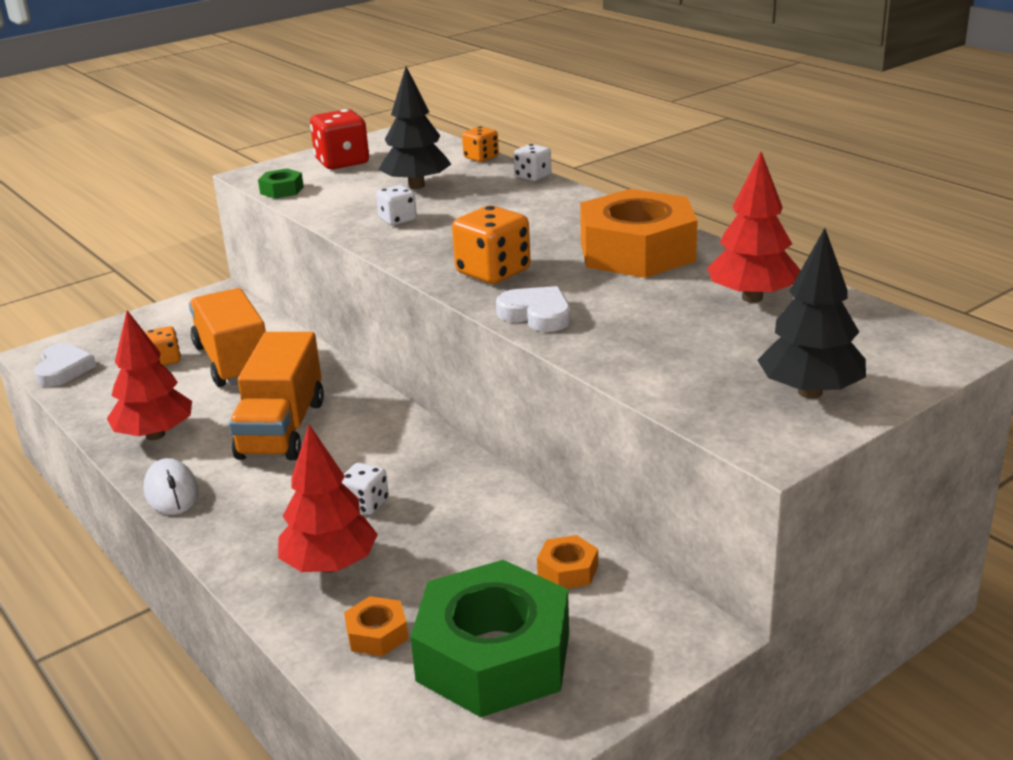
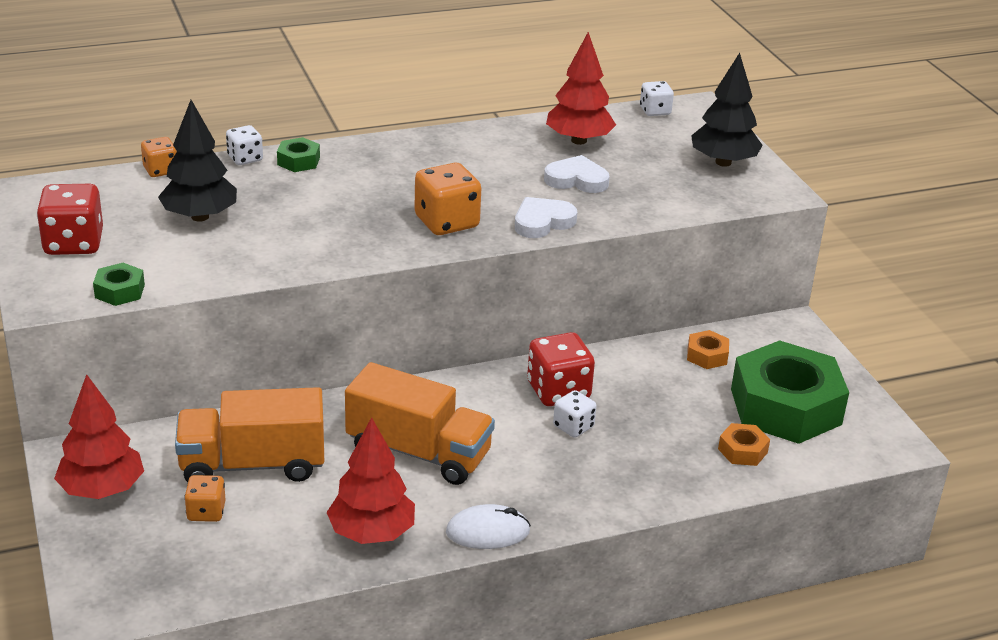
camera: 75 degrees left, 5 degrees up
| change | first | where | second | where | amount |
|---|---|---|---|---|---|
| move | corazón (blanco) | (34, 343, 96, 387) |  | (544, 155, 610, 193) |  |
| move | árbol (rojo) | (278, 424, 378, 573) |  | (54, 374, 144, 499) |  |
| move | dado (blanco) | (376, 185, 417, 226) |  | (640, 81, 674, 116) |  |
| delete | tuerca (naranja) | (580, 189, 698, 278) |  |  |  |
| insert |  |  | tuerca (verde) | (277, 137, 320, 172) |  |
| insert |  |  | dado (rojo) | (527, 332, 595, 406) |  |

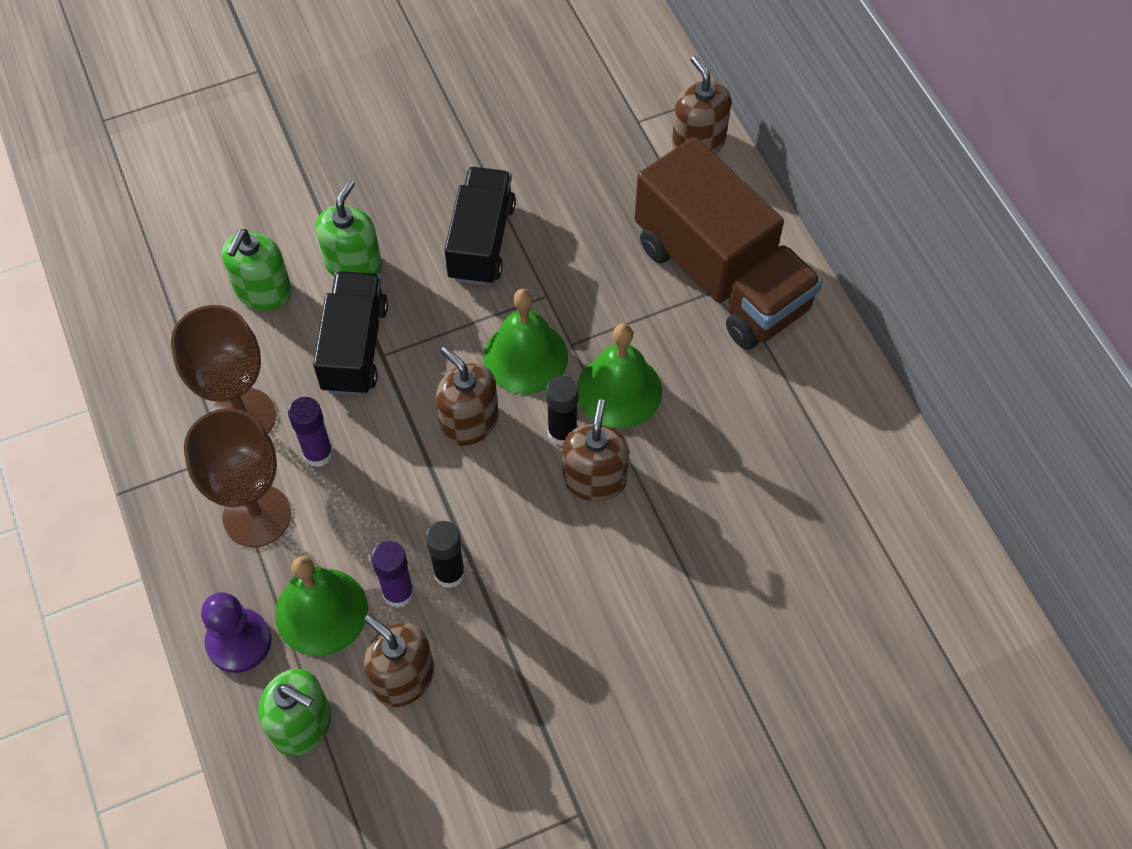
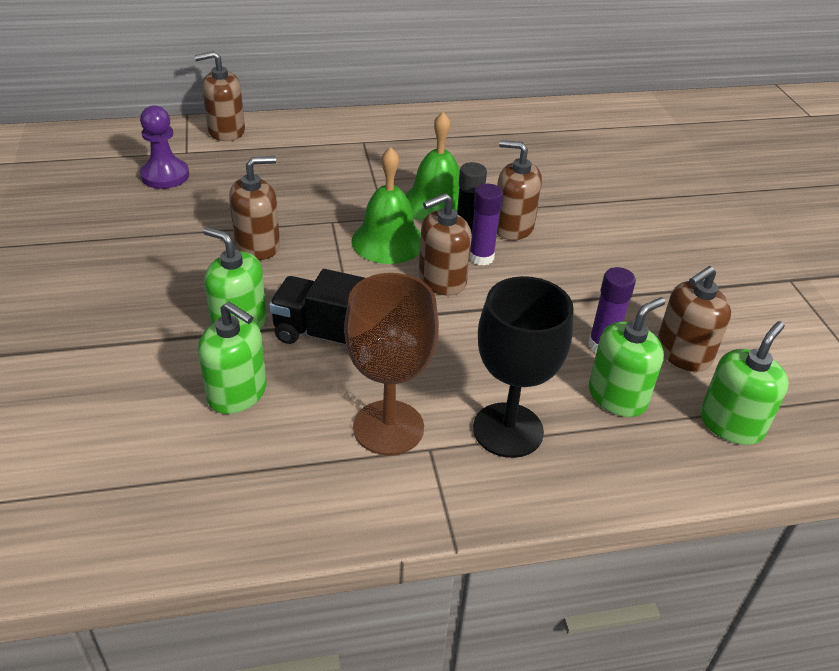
camera: 80 degrees left, 20 degrees down
| change | first | where | second | where | amount |
|---|---|---|---|---|---|
| recolor | copa (marrón) | (184, 408, 291, 547) | copa (negro) | (473, 276, 574, 458) |  |
| move | peón (morado) | (201, 592, 271, 673) |  | (140, 105, 189, 189) |  |
| replace | campana (verde) | (275, 556, 368, 656) | dispensador de jabón (verde) | (589, 297, 666, 417) |  |
| move | barra de pegamento (morado) | (288, 397, 333, 467) |  | (470, 184, 503, 266) |  |
| delete | barra de pegamento (negro) | (426, 521, 465, 588) |  |  |  |
| replace | camión (negro) | (444, 167, 516, 286) | dispensador de jabón (marrón) | (229, 156, 280, 260) |  |
| delete | camión (marrón) | (634, 137, 823, 350) |  |  |  |

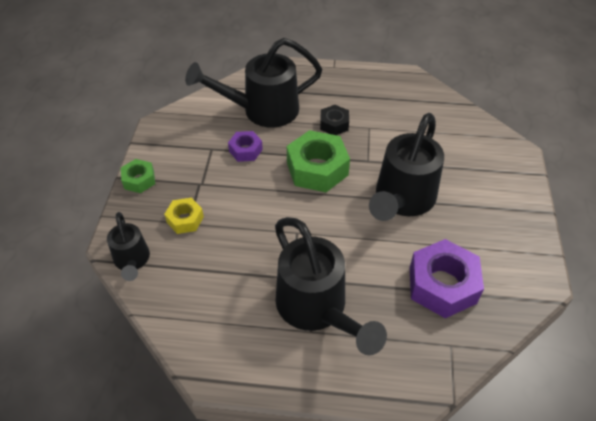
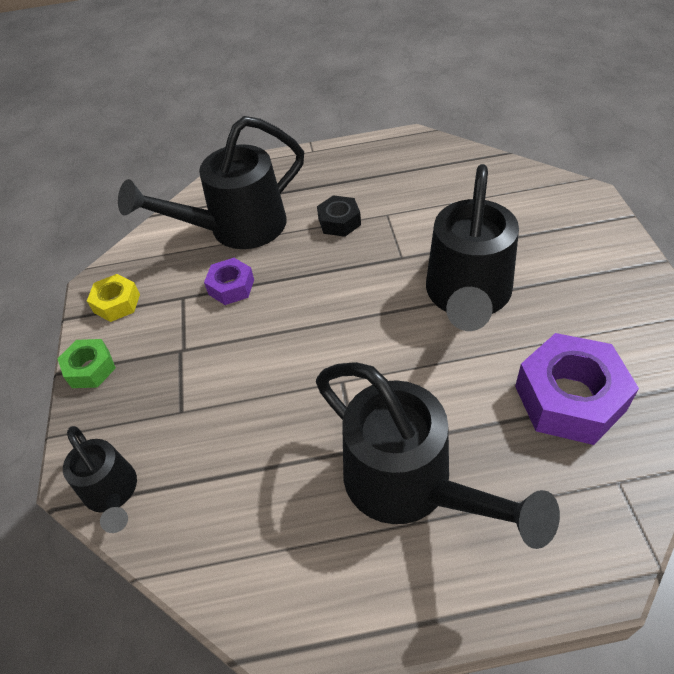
camera: 10 degrees left, 0 degrees up
| change | first | where | second | where | amount |
|---|---|---|---|---|---|
| move | tuerca (amarillo) | (164, 198, 204, 234) |  | (87, 274, 140, 322) |  |
| delete | tuerca (verde) | (287, 130, 350, 192) |  |  |  |

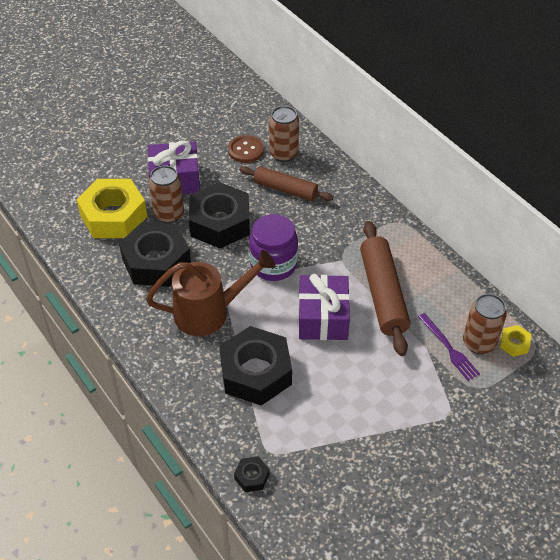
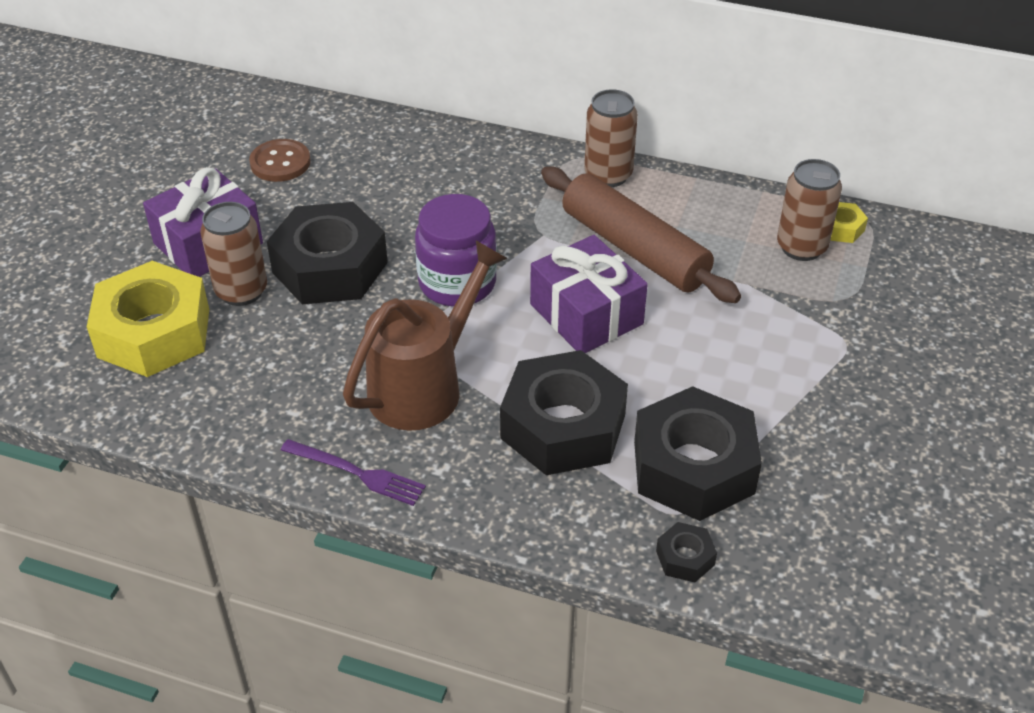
camera: 35 degrees left, 5 degrees down
| change | first | where | second | where | amount |
|---|---|---|---|---|---|
| move | tuerca (negro) | (119, 222, 191, 287) |  | (634, 386, 762, 521) |  |
| delete | rodillo (marrón) | (240, 166, 333, 201) |  |  |  |
| move | lata (marrón) | (269, 106, 299, 162) |  | (584, 89, 638, 187) |  |
| move | tenedor (morado) | (418, 313, 480, 381) |  | (281, 439, 426, 506) |  |

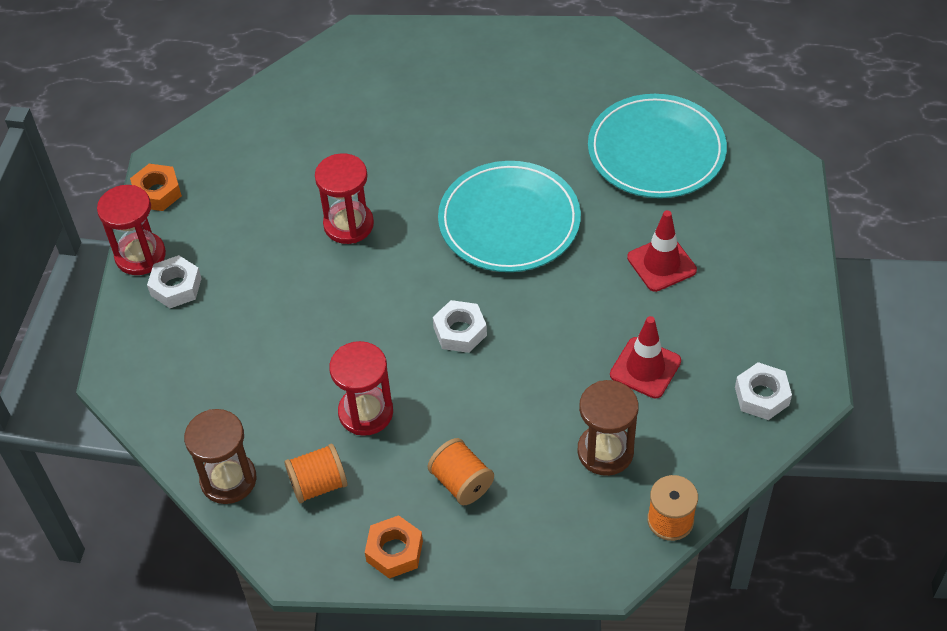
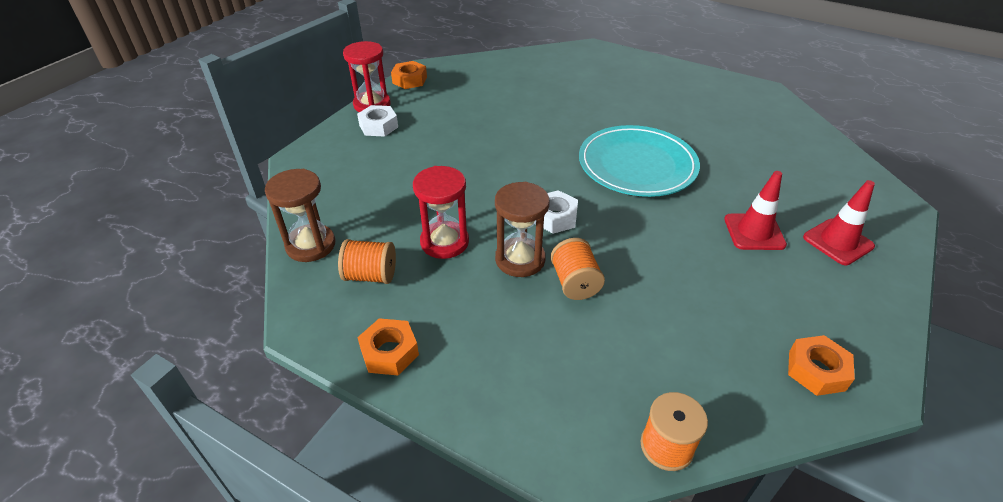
camera: 25 degrees right, 10 degrees down
| change | first | where | second | where | amount |
|---|---|---|---|---|---|
| delete | reloj de arena (rojo) | (315, 153, 374, 244) |  |  |  |
| move | carrete (naranja) | (428, 438, 494, 505) |  | (551, 238, 605, 300) |  |
| move | reloj de arena (marrón) | (577, 380, 639, 476) |  | (495, 182, 550, 277) |  |
| delete | plato (turquesa) | (588, 94, 727, 198) |  |  |  |
| move | cono de tráfico (rojo) | (610, 316, 681, 398) |  | (803, 180, 875, 265) |  |
| recolor | tuerca (blanco) | (735, 362, 792, 420) | tuerca (naranja) | (788, 335, 855, 396) |  |

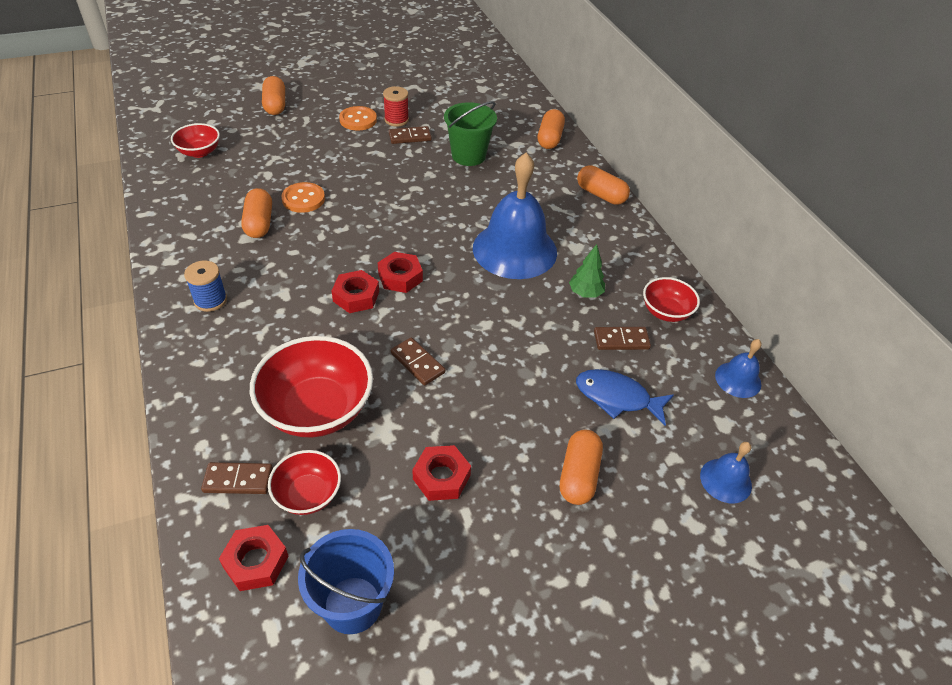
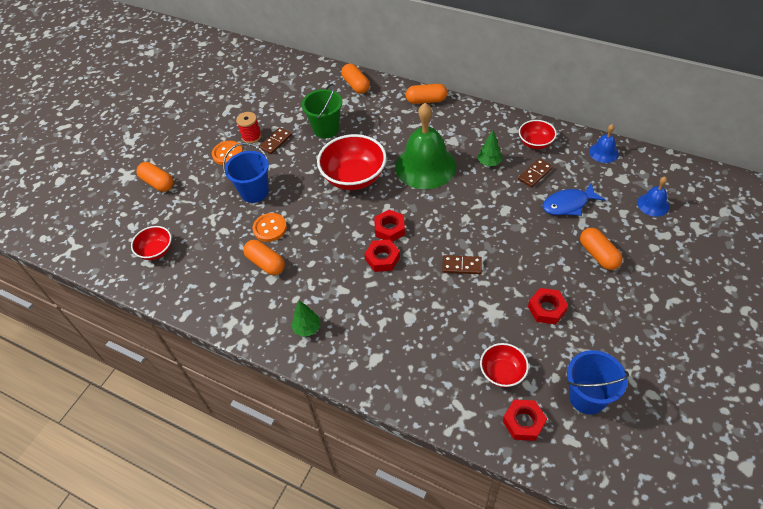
camera: 35 degrees left, 5 degrees up
| change | first | where | second | where | amount |
|---|---|---|---|---|---|
| replace | carrete (azul) | (184, 261, 227, 312) | árbol (verde) | (291, 301, 320, 337) |  |
| delete | ficha de dominó (marrón) | (201, 462, 273, 494) |  |  |  |
| move | cuenco (rojo) | (250, 336, 373, 437) |  | (317, 134, 387, 190) |  |
| recolor | campana (azul) | (473, 153, 557, 279) | campana (verde) | (395, 103, 457, 189) |  |
| insert |  |  | balde (azul) | (223, 143, 269, 203) |  |

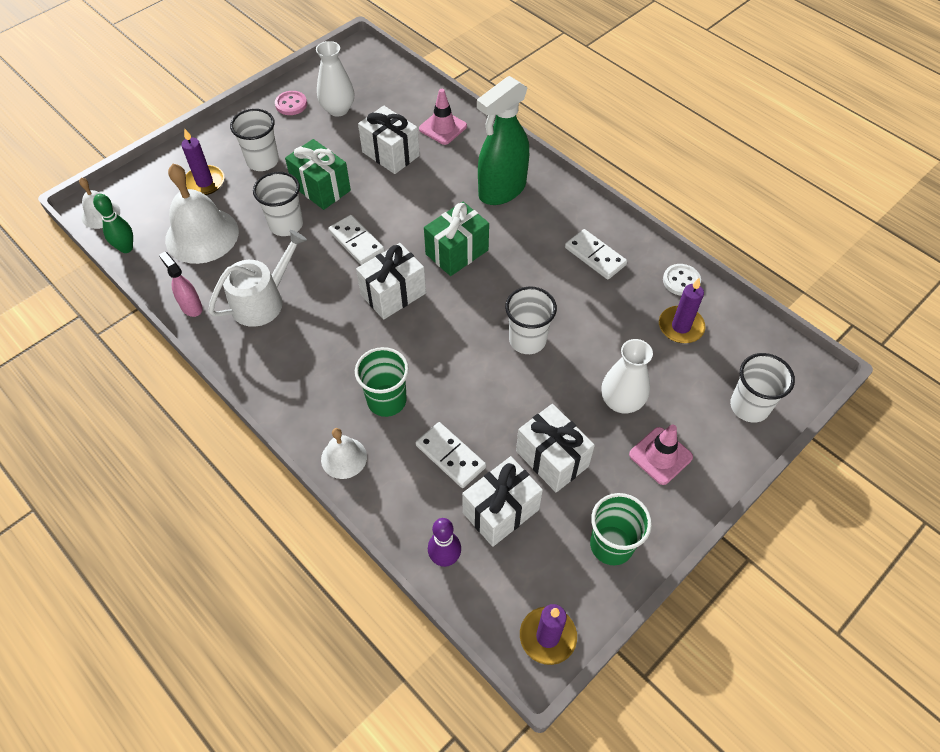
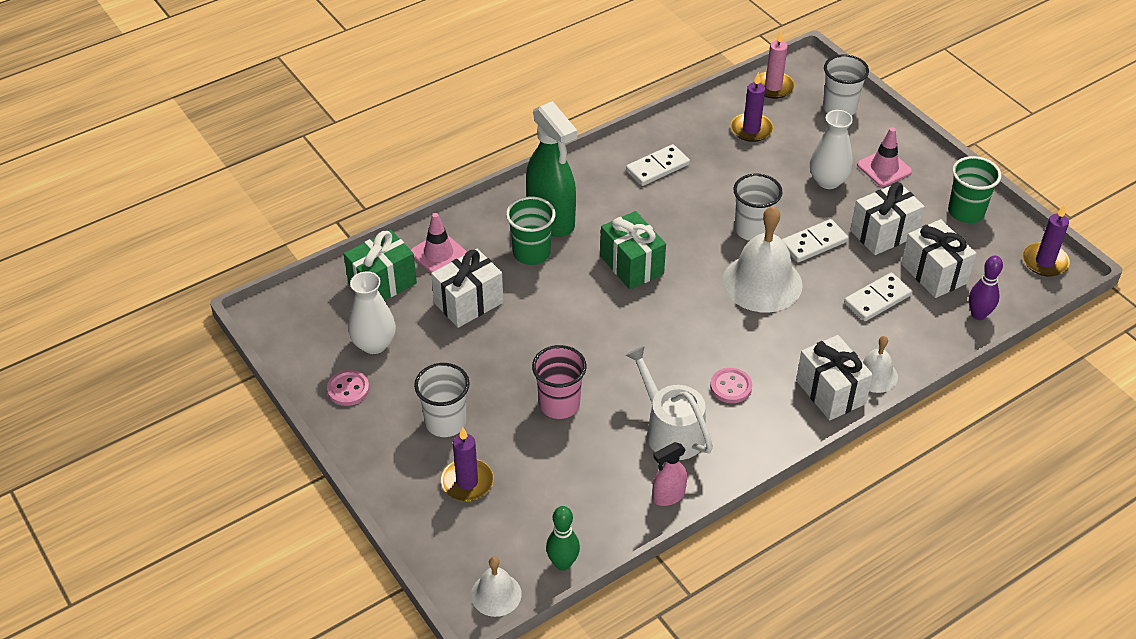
camera: 80 degrees left, 10 degrees down
| change | first | where | second | where | amount |
|---|---|---|---|---|---|
| move | campana (blanco) | (165, 164, 239, 264) |  | (722, 206, 803, 312) |  |
| recolor | vaso (blanco) | (253, 172, 303, 236) | vaso (rosa) | (532, 345, 586, 419) |  |
| move | regalo (verde) | (285, 139, 351, 210) |  | (344, 230, 417, 300) |  |
| move | ficha de dominó (blanco) | (328, 215, 385, 265) |  | (782, 219, 849, 262) |  |
| move | vaso (verde) | (355, 347, 409, 417) |  | (506, 196, 556, 265) |  |
| move | regalo (blanco) | (356, 243, 426, 320) |  | (796, 335, 873, 420) |  |
| delete | botón (blanco) | (663, 264, 701, 296) |  |  |  |
| insert |  |  | botón (rosa) | (710, 368, 752, 403) |  |
| insert |  |  | vela (rosa) | (753, 31, 795, 99) |  |

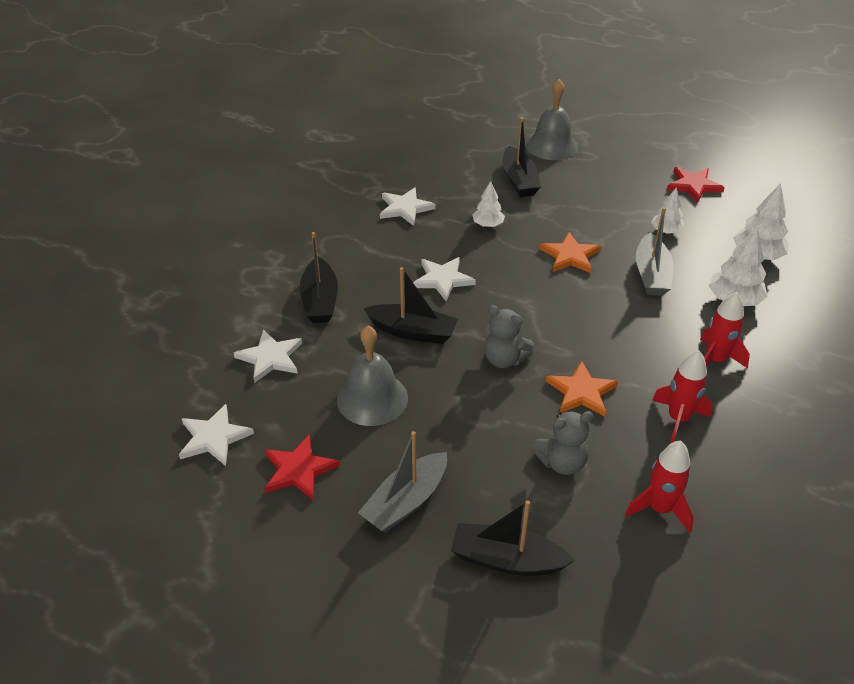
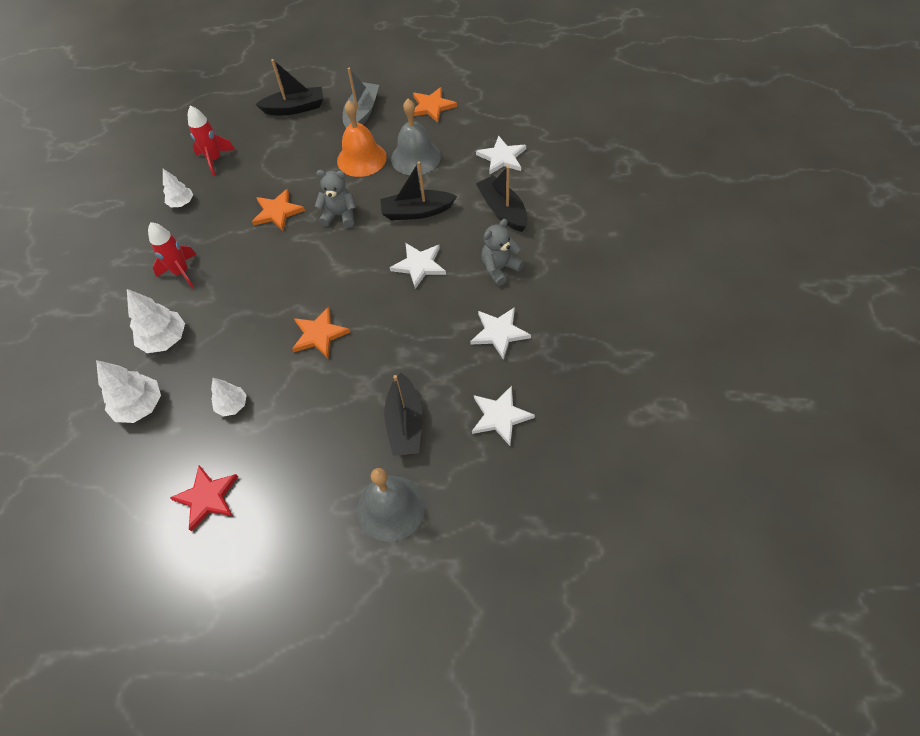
camera: 160 degrees right, 15 degrees up
| change | first | where | second | where | amount |
|---|---|---|---|---|---|
| move | estrella (blanco) | (179, 404, 254, 466) |  | (472, 386, 535, 446) |  |
| recolor | estrella (rojo) | (265, 435, 340, 500) | estrella (naranja) | (413, 87, 457, 123) |  |
| move | árbol (blanco) | (472, 181, 505, 227) |  | (163, 169, 193, 207) |  |
| rotate | barco (negro) | (503, 117, 541, 197) |  | (384, 373, 423, 456) | 150 degrees counterclockwise |
| move | osito (gris) | (531, 411, 594, 475) |  | (481, 219, 524, 286) |  |
| delete | barco (gris) | (636, 207, 673, 296) |  |  |  |
| delete | cohete (rojo) | (652, 350, 713, 443) |  |  |  |
| insert |  |  | campana (naranja) | (337, 101, 387, 177) |  |

